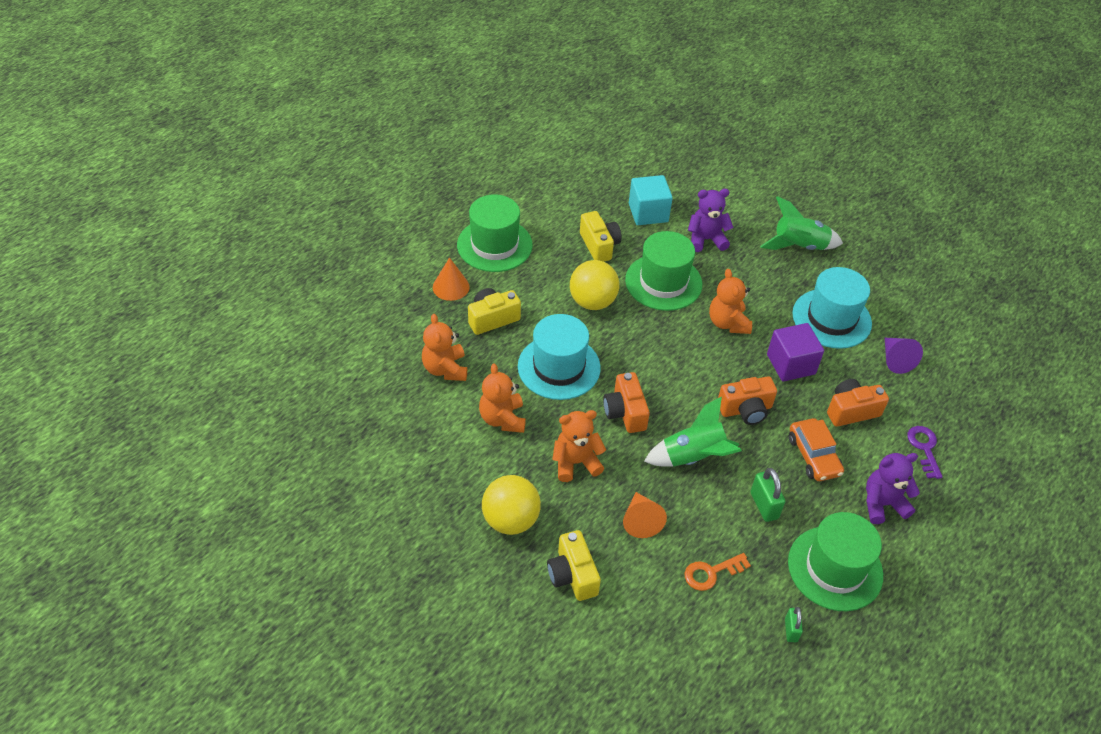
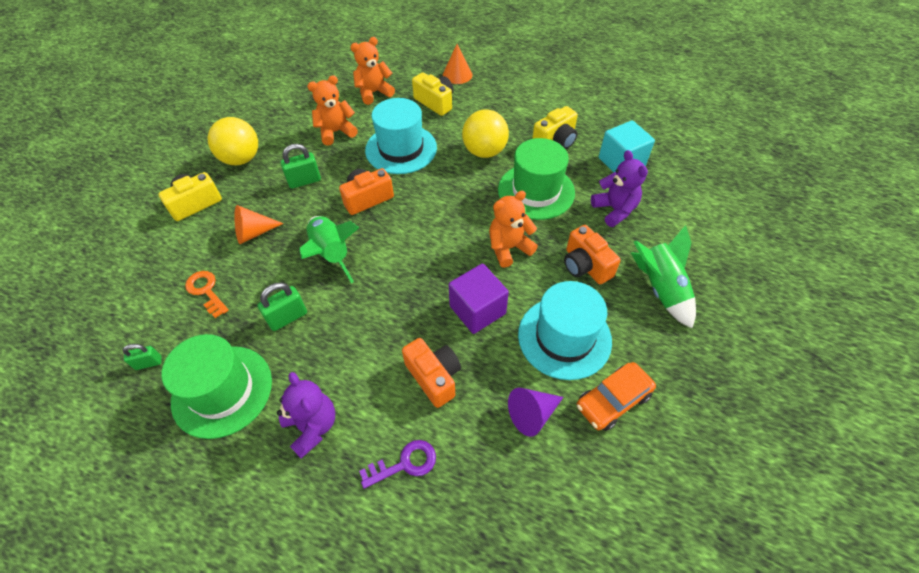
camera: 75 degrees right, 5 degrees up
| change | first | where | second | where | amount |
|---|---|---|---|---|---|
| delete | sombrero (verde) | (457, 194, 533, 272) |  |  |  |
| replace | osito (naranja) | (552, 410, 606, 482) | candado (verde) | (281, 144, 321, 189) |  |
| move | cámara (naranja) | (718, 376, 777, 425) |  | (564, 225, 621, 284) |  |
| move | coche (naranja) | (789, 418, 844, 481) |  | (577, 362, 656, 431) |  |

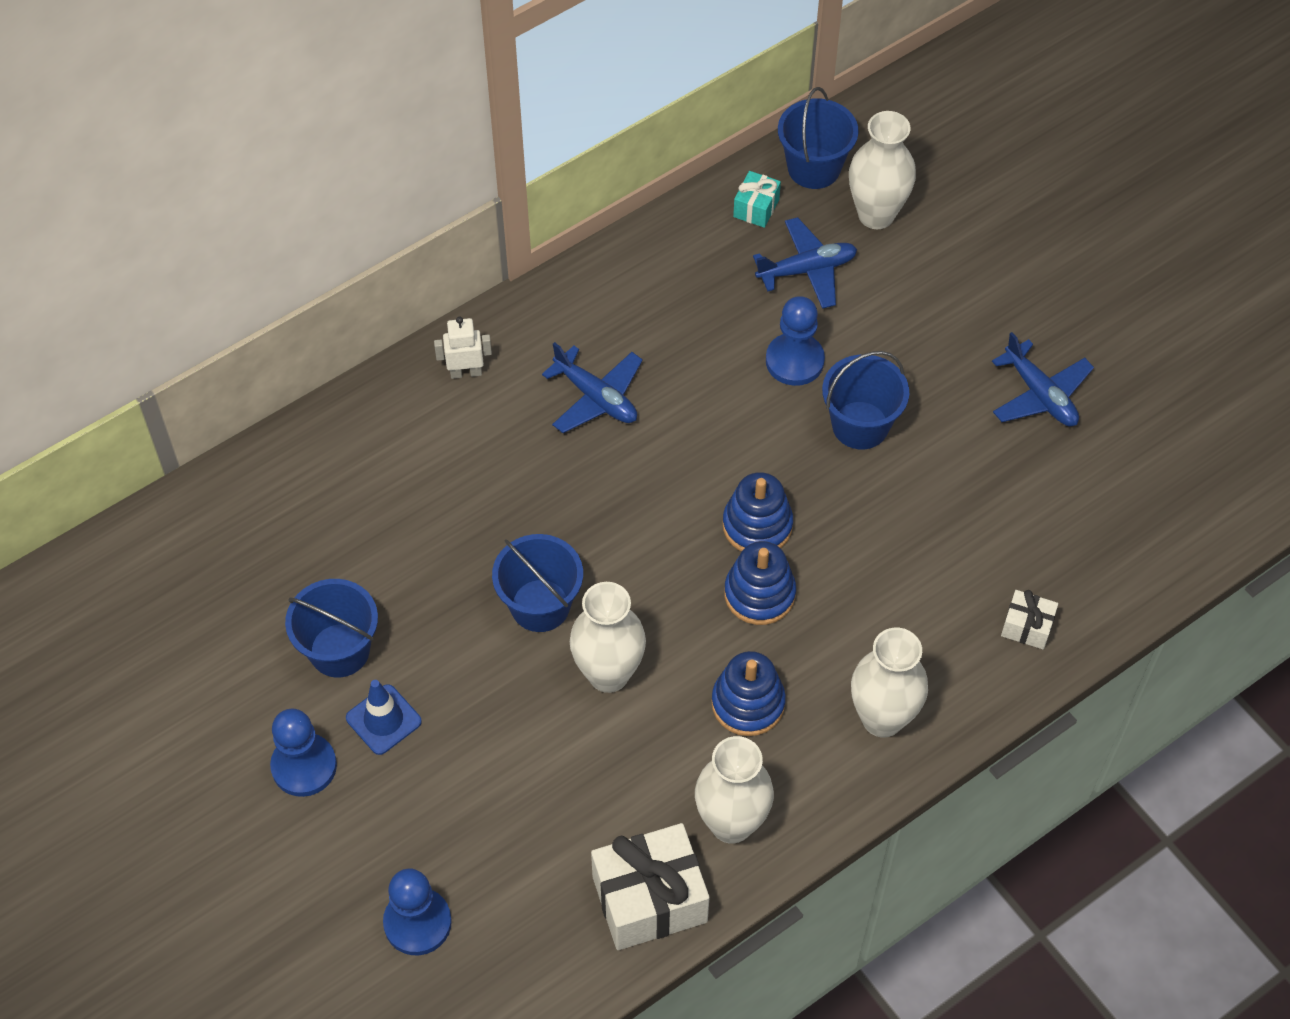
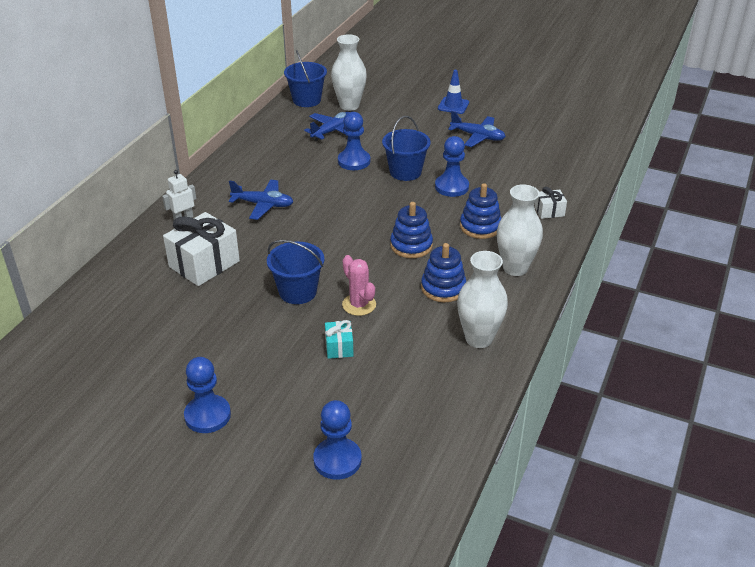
camera: 30 degrees left, 20 degrees down
| change | first | where | second | where | amount |
|---|---|---|---|---|---|
| delete | balde (azul) | (285, 579, 378, 678) |  |  |  |
| move | cono de tráfico (azul) | (346, 680, 422, 755) |  | (438, 70, 469, 114) |  |
| replace | florero (blanco) | (570, 582, 646, 693) | cactus (rosa) | (342, 255, 376, 316) |  |
| move | regalo (blanco) | (591, 823, 709, 950) |  | (163, 212, 240, 286) |  |
| move | juguete apilable (azul) | (722, 472, 793, 552) |  | (460, 183, 501, 239) |  |
| move | regalo (turquesa) | (733, 171, 781, 228) |  | (325, 320, 354, 359) |  |
| insert |  |  | peón (azul) | (435, 136, 469, 197) |  |

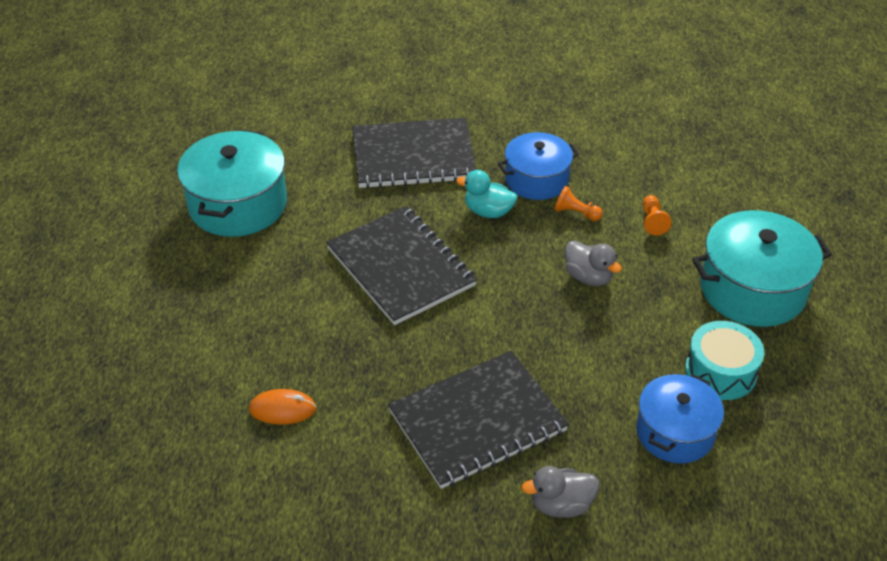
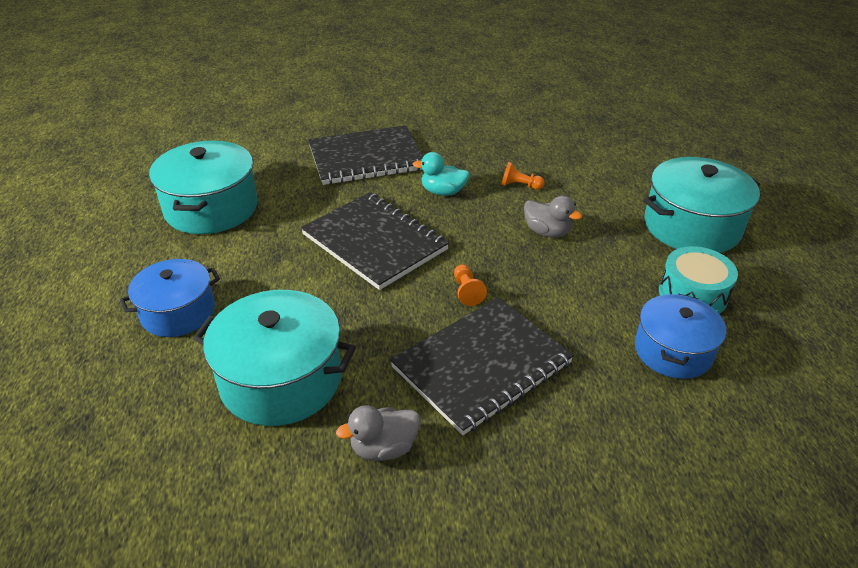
camera: 10 degrees left, 5 degrees down
| change | first | where | second | where | amount |
|---|---|---|---|---|---|
| replace | ratón (naranja) | (249, 389, 316, 425) | olla (turquesa) | (193, 290, 356, 426) |  |
| move | olla (azul) | (497, 132, 579, 200) |  | (120, 259, 220, 337) |  |
| move | pato (gris) | (522, 466, 599, 518) |  | (336, 405, 420, 461) |  |
| move | peón (naranja) | (643, 195, 672, 236) |  | (454, 265, 487, 306) |  |

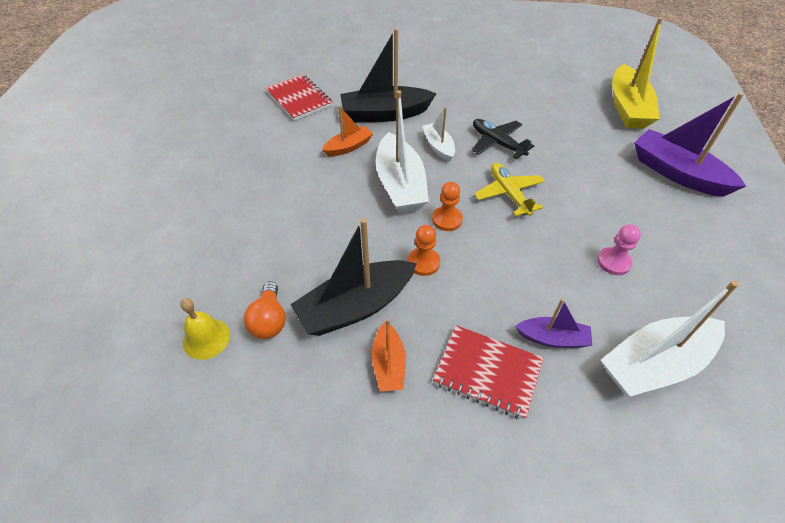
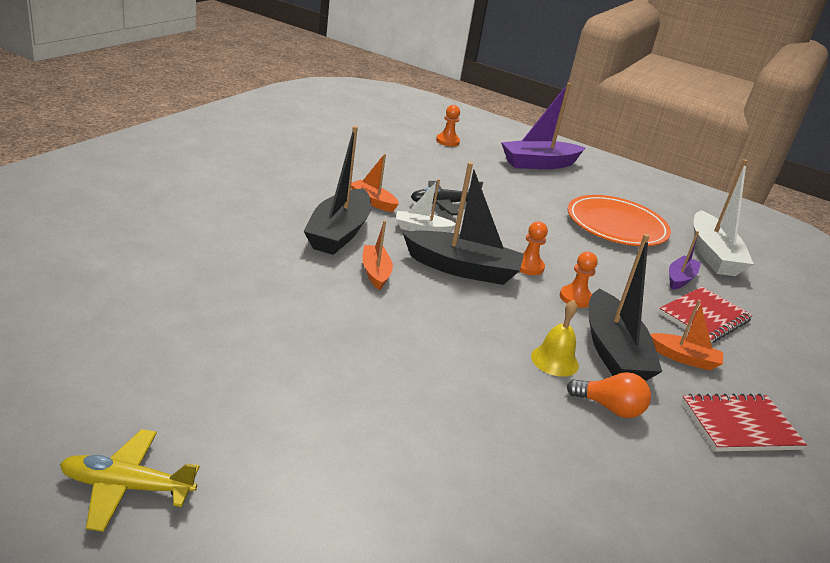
camera: 70 degrees left, 20 degrees down
| change | first | where | second | where | amount |
|---|---|---|---|---|---|
| move | campana (amarillo) | (180, 298, 230, 360) |  | (531, 300, 579, 377) |  |
| move | cuaderno (rojo) | (265, 74, 332, 121) |  | (682, 393, 807, 452) |  |
| recolor | barco (blanco) | (375, 90, 429, 213) | barco (negro) | (403, 162, 524, 285) |  |
| move | avión (amarillo) | (474, 163, 545, 216) |  | (60, 429, 200, 532) |  |
| replace | peón (rosa) | (597, 224, 641, 275) | plato (naranja) | (568, 195, 671, 246) |  |
| replace | barco (amarillo) | (612, 17, 663, 129) | peón (naranja) | (436, 105, 460, 147) |  |
| insert |  |  | barco (naranja) | (351, 154, 399, 212) |  |

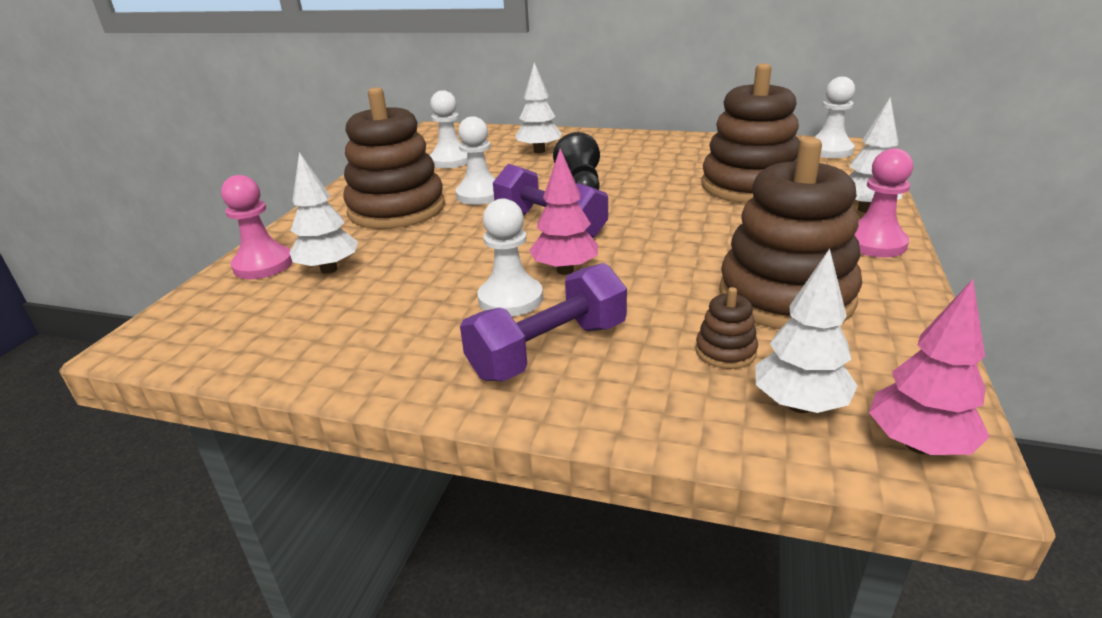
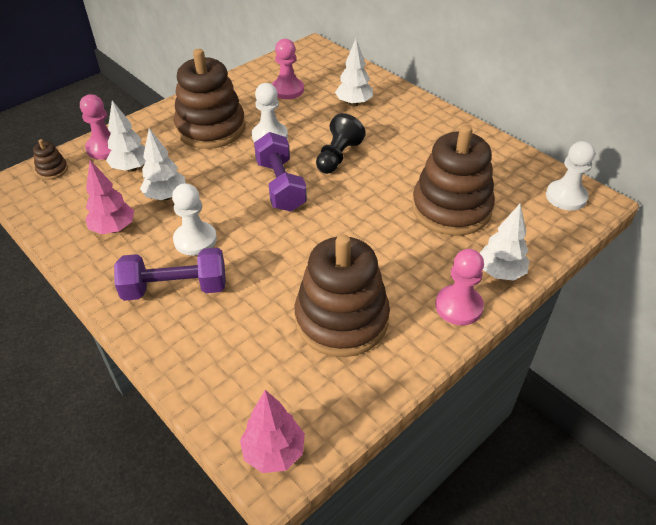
camera: 30 degrees right, 15 degrees up
| change | first | where | second | where | amount |
|---|---|---|---|---|---|
| recolor | peón (blanco) | (430, 90, 467, 168) | peón (rosa) | (272, 39, 304, 99) |  |
| move | árbol (rosa) | (529, 148, 598, 275) |  | (85, 160, 134, 234) |  |
| move | juguete apilable (marrón) | (696, 287, 758, 369) |  | (33, 139, 68, 180) |  |
| move | árbol (blanco) | (755, 249, 858, 413) |  | (140, 128, 186, 200) |  |

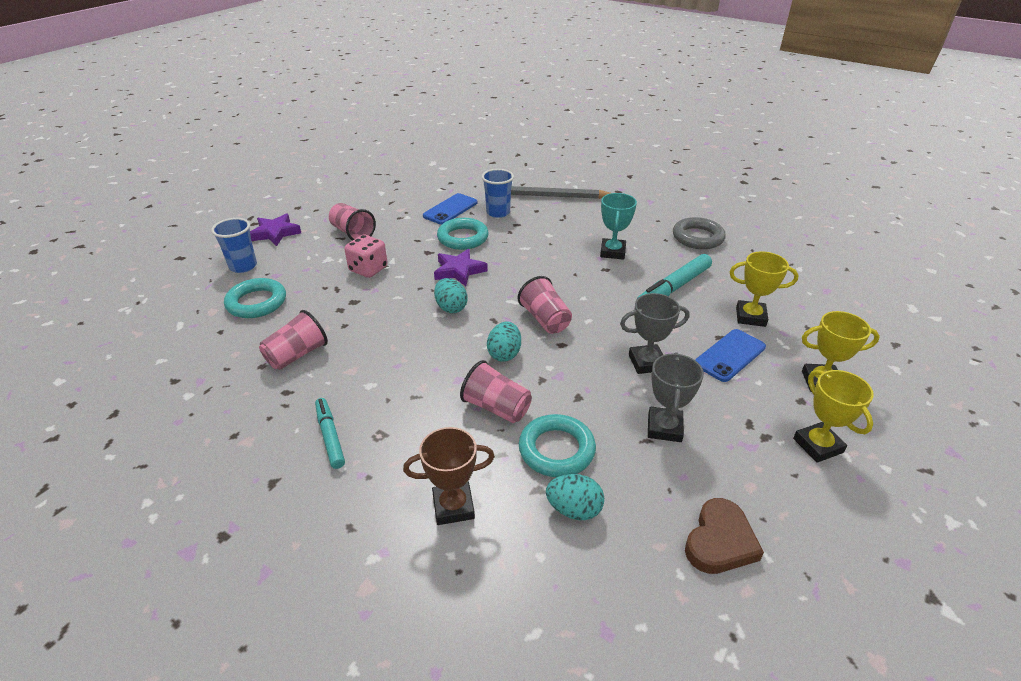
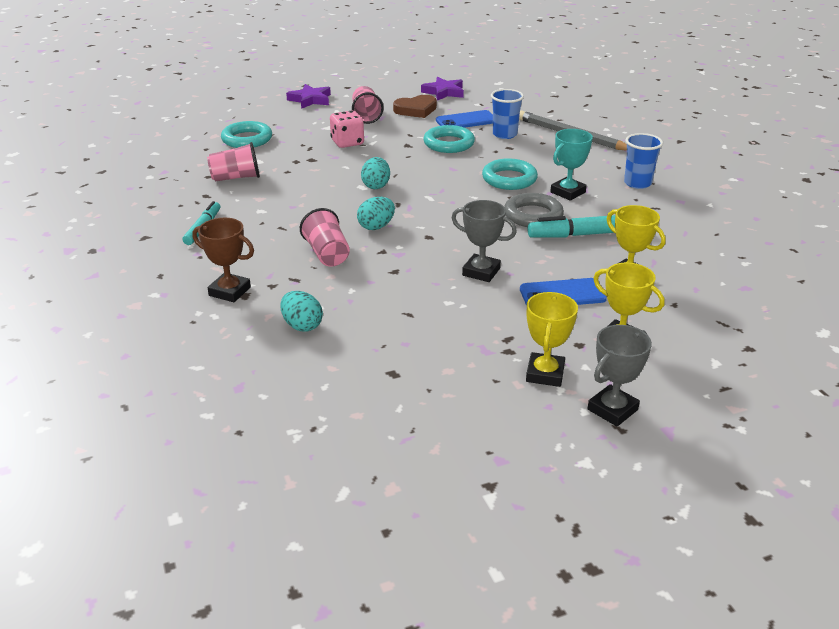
camera: 35 degrees right, 5 degrees down
| change | first | where | second | where | amount |
|---|---|---|---|---|---|
| move | vaso (azul) | (211, 218, 257, 273) |  | (624, 133, 663, 189) |  |
| move | estrella (morado) | (434, 249, 488, 286) |  | (421, 77, 464, 101) |  |
| delete | vaso (rosa) | (518, 276, 572, 334) |  |  |  |
| move | anillo (turquesa) | (519, 414, 596, 477) |  | (482, 158, 538, 190) |  |
| move | trofeo (gris) | (648, 352, 704, 442) |  | (588, 325, 652, 426) |  |
| move | anillo (gris) | (673, 217, 726, 249) |  | (504, 193, 564, 227) |  |
| move | corazón (marrón) | (685, 498, 764, 574) |  | (393, 95, 437, 118) |  |

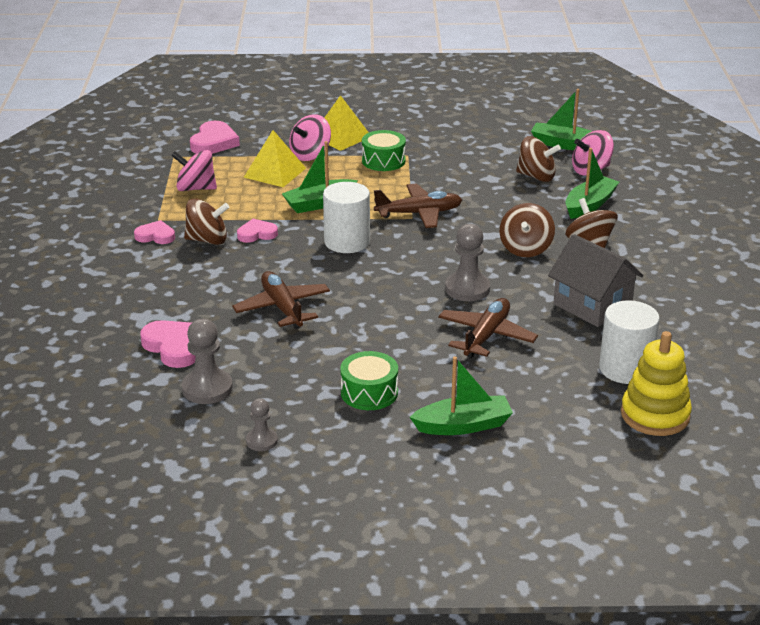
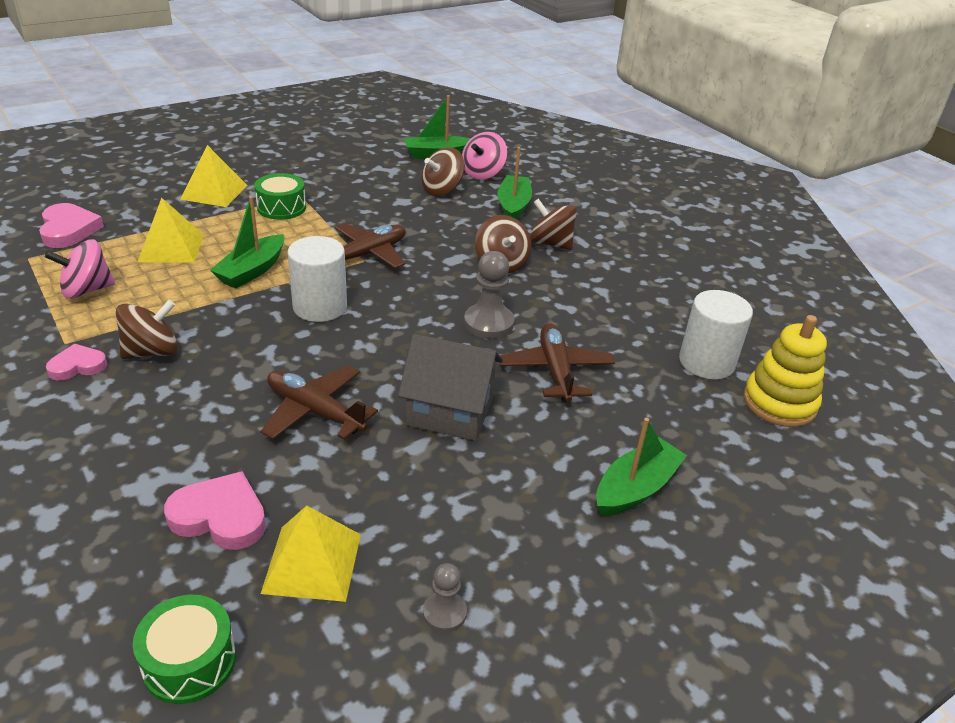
camera: 35 degrees left, 5 degrees up
| change | first | where | second | where | amount |
|---|---|---|---|---|---|
| replace | peón (gris) | (182, 318, 233, 404) | pirámide (amarillo) | (261, 506, 361, 602) |  |
| delete | corazón (rosa) | (237, 219, 278, 243) |  |  |  |
| delete | peonza (rosa) | (289, 114, 331, 161) |  |  |  |
| move | tambor (verde) | (340, 351, 398, 410) |  | (133, 595, 236, 704) |  |
| rotate | peonza (marrón) | (516, 136, 561, 182) |  | (421, 147, 465, 196) | 150 degrees clockwise |
| move | casa (gris) | (548, 234, 643, 327) |  | (398, 334, 503, 441) |  |

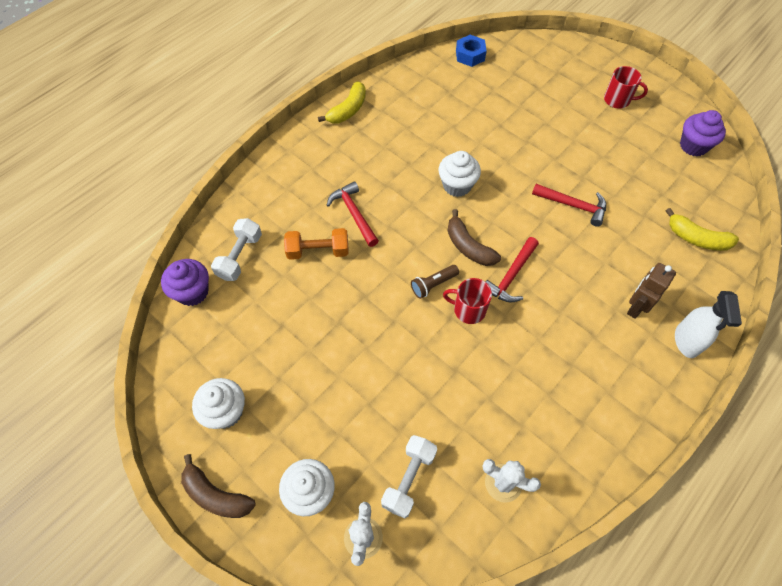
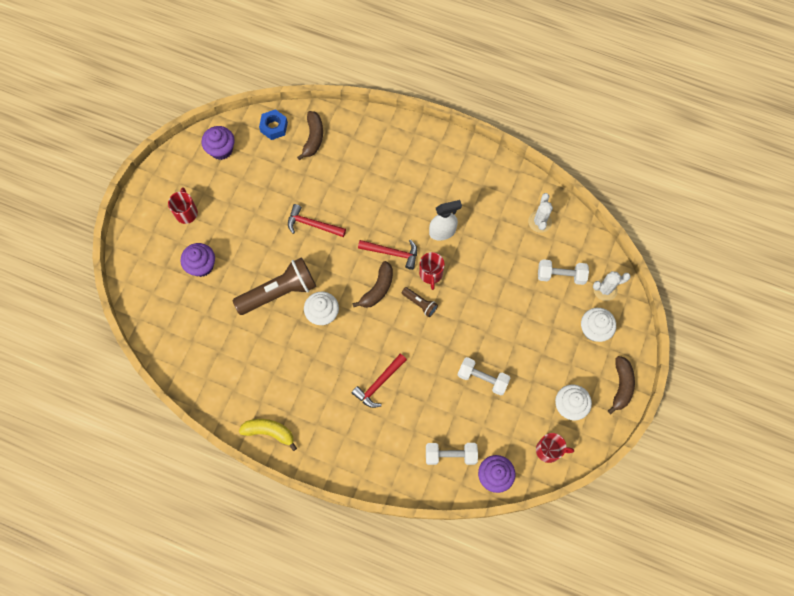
camera: 110 degrees left, 10 degrees up
| change | first | where | second | where | amount |
|---|---|---|---|---|---|
| delete | mancuerna (naranja) | (284, 228, 348, 260) |  |  |  |
| move | tuerca (azul) | (456, 35, 487, 67) |  | (259, 109, 288, 140) |  |
| rotate | martillo (rojo) | (532, 184, 606, 227) |  | (288, 204, 346, 237) | 75 degrees counterclockwise |
| delete | robot (marrón) | (627, 263, 676, 319) |  |  |  |
| recolor | plátano (amarillo) | (666, 208, 739, 251) | plátano (marrón) | (297, 111, 323, 160) |  |
| move | pulverizador (blanco) | (675, 291, 742, 358) |  | (429, 200, 462, 241) |  |
| insert |  |  | magdalena (morado) | (180, 243, 215, 277) |  |
| insert |  |  | lámpara de mano (marrón) | (233, 257, 316, 315) |  |
| insert |  |  | mancuerna (blanco) | (458, 357, 510, 396) |  |
| insert |  |  | taza (rojo) | (536, 433, 574, 463) |  |

